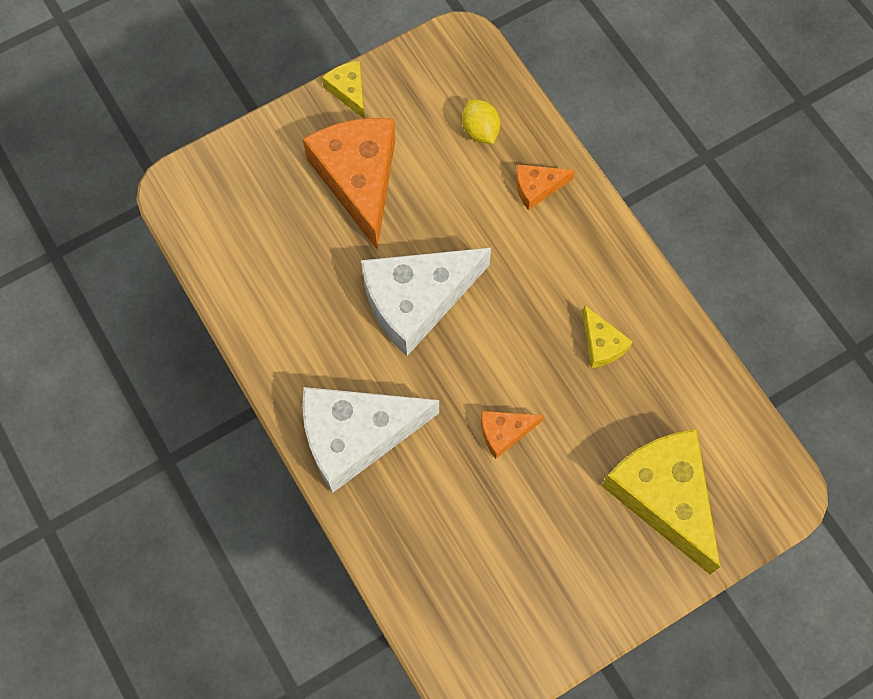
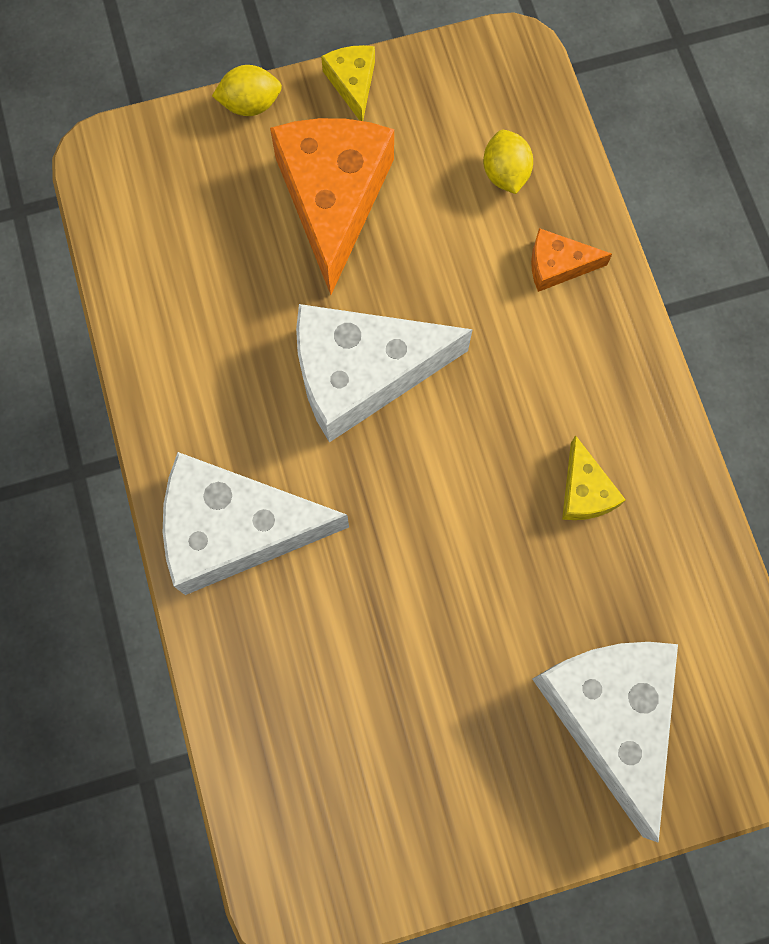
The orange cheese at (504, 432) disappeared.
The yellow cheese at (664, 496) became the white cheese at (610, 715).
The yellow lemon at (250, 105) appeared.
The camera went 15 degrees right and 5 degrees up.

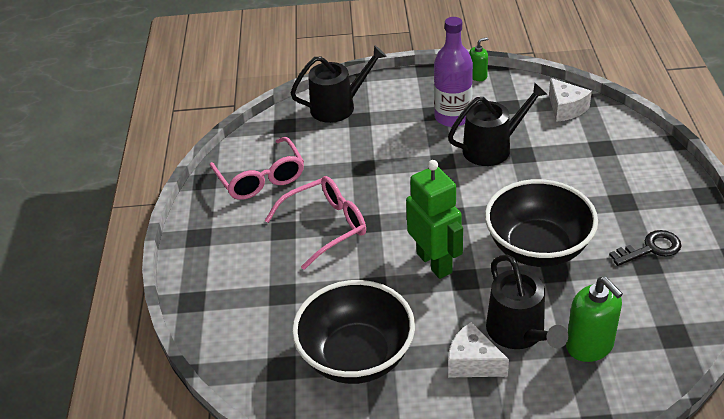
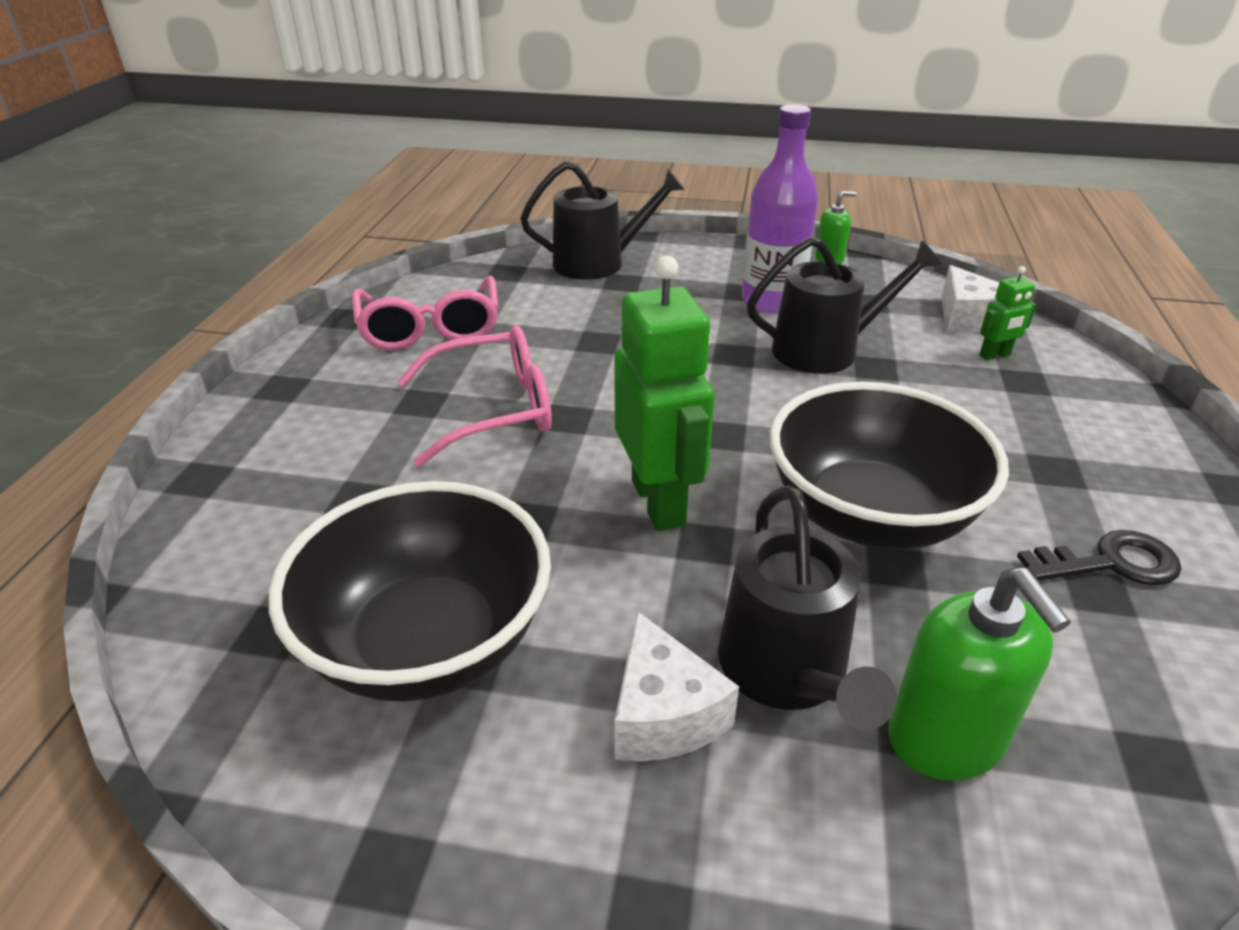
The white cheese at (472, 362) turned 150 degrees counterclockwise.
The green robot at (995, 355) appeared.
The camera went 10 degrees right and 5 degrees down.

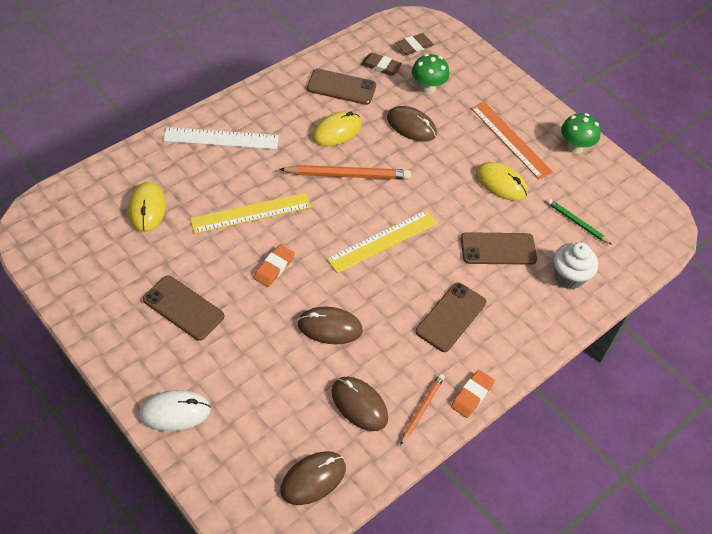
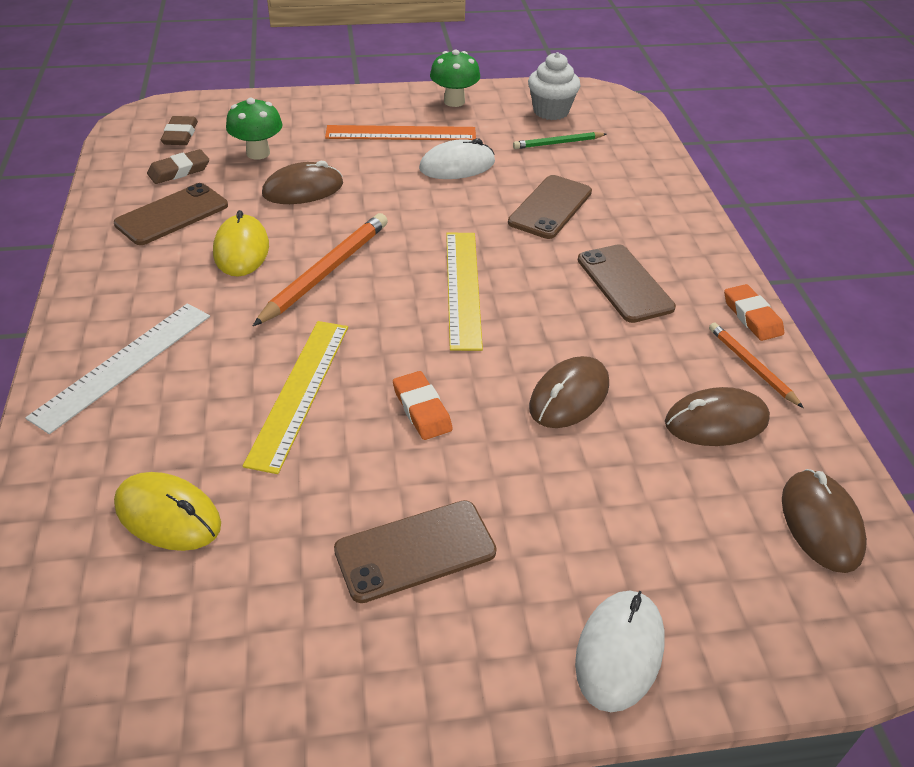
The yellow mouse at (501, 183) became the white mouse at (457, 165).
The white cupcake moved from (569, 277) to (551, 111).
The camera went 55 degrees left and 10 degrees down.

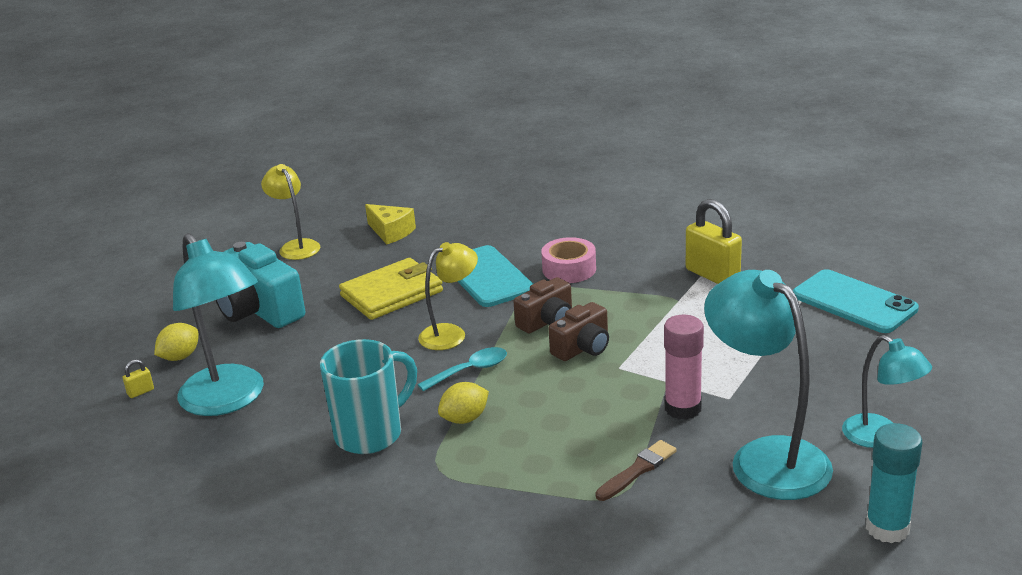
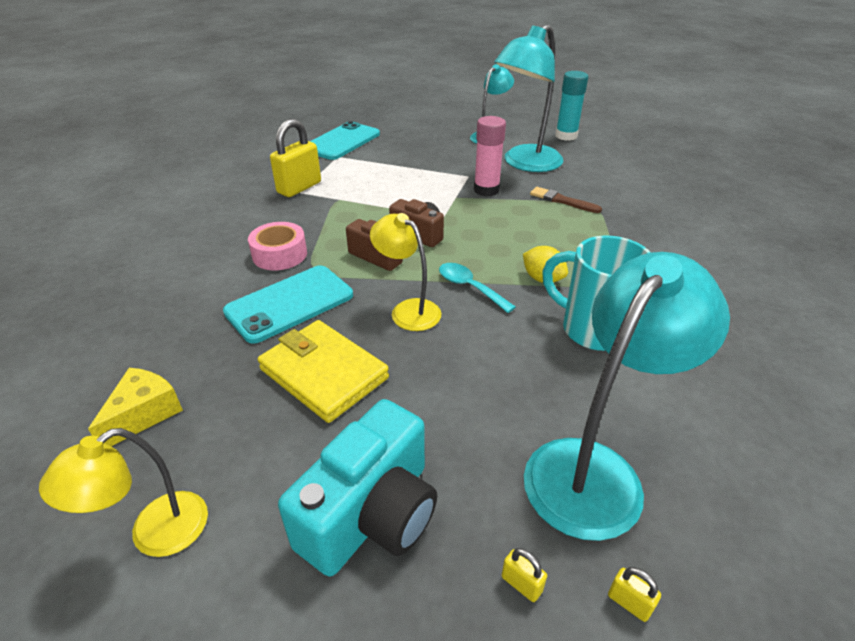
The yellow lemon at (180, 357) was replaced by the yellow padlock at (521, 584).
The camera went 105 degrees left and 10 degrees up.

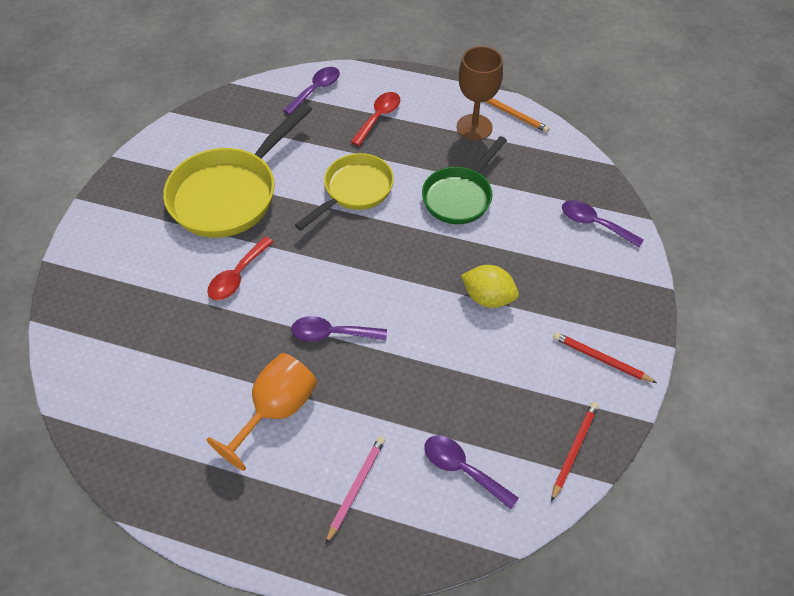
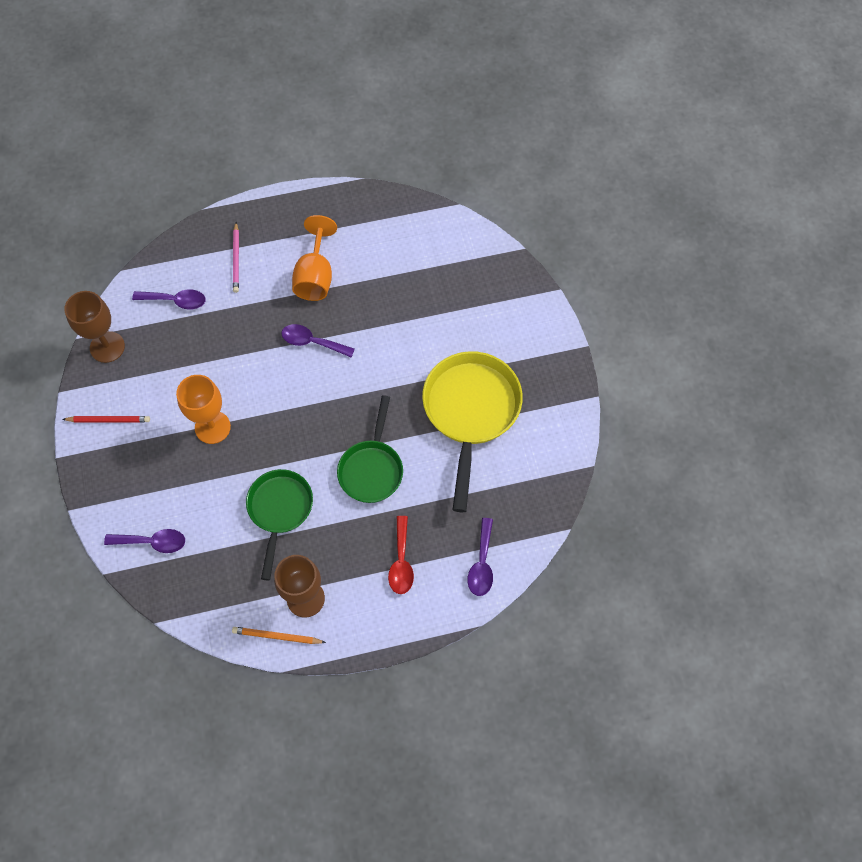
The red spoon at (237, 276) disappeared.
The purple spoon at (331, 333) turned 135 degrees counterclockwise.
The yellow pan at (354, 191) became the green pan at (372, 469).
The yellow lemon at (488, 297) was replaced by the orange goblet at (212, 427).
The red pencil at (574, 450) was replaced by the brown goblet at (107, 347).
The camera went 150 degrees right and 10 degrees up.

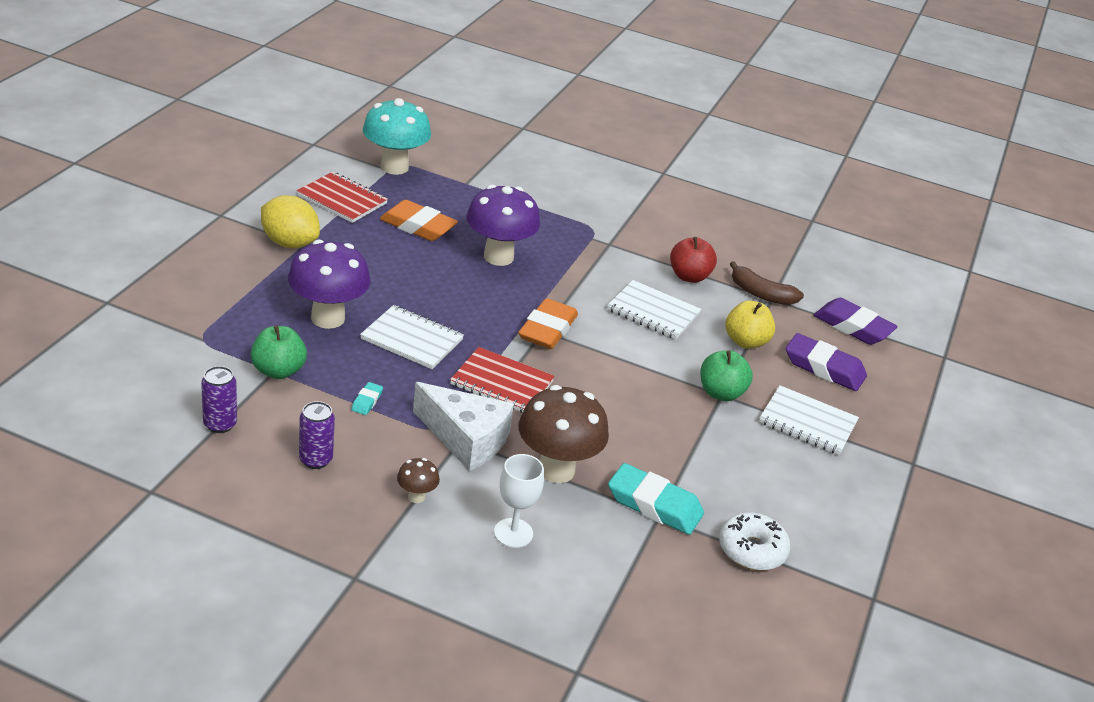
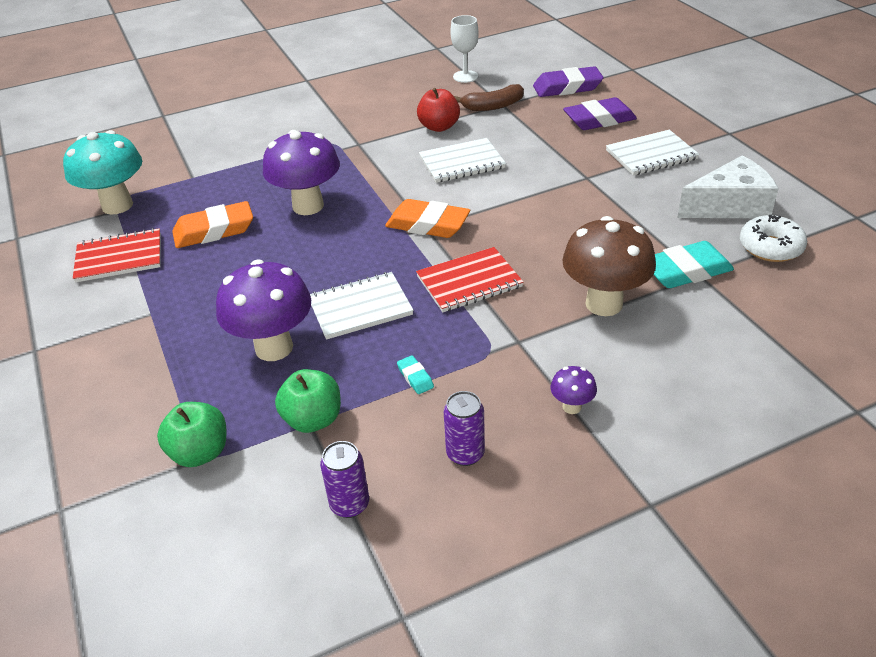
The yellow lemon at (289, 243) disappeared.
The brown mushroom at (416, 497) became the purple mushroom at (572, 407).
The white cheese moved from (466, 439) to (729, 206).
The white goblet moved from (513, 533) to (465, 76).
The orange eraser at (547, 330) turned 45 degrees counterclockwise.
The green apple moved from (721, 393) to (200, 452).
The yellow apple at (745, 341) disappeared.
The camera went 40 degrees left and 5 degrees up.

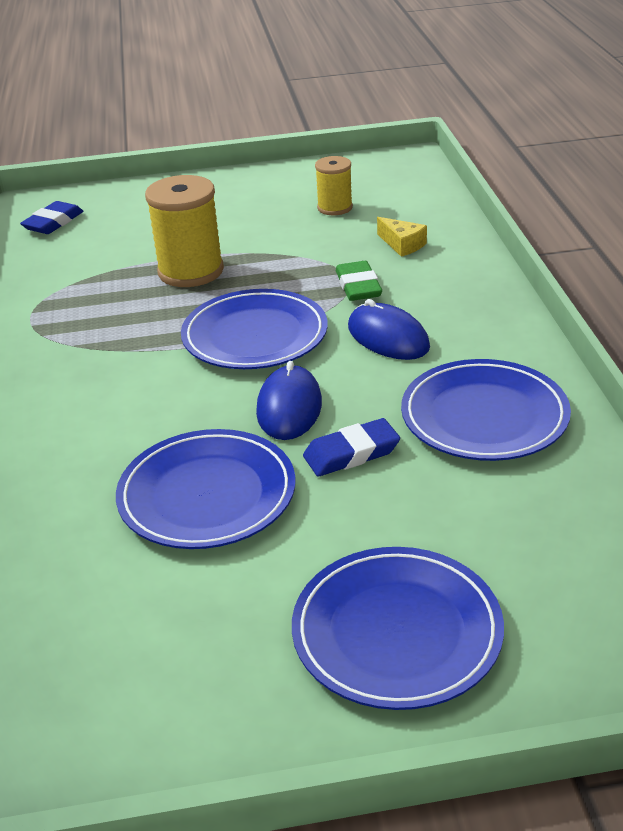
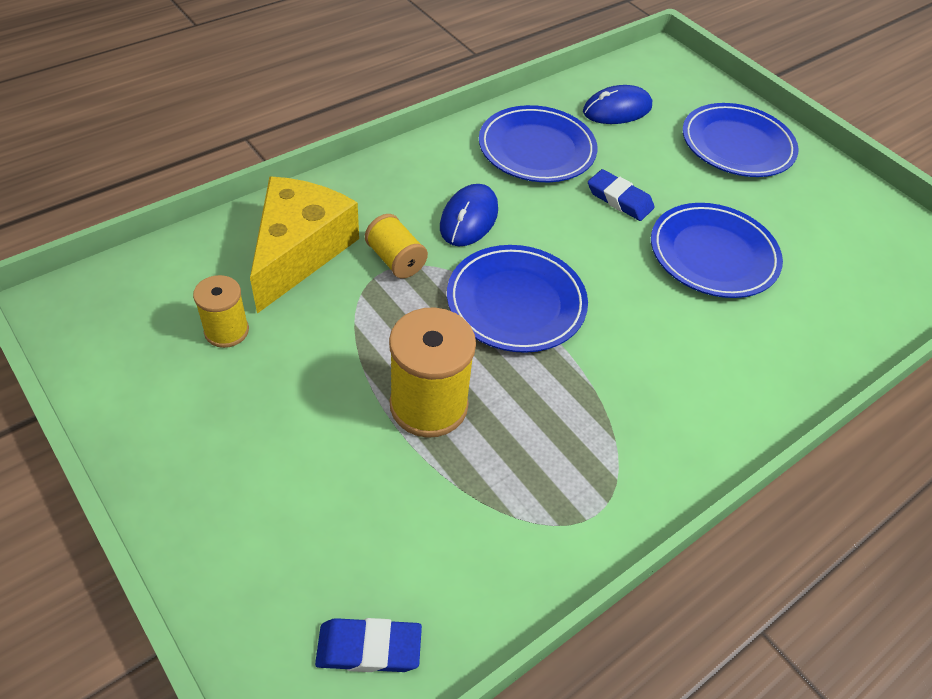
The blue mouse moved from (289, 407) to (617, 109).
The green eraser at (358, 286) was replaced by the yellow spool at (395, 260).
The yellow cheese at (402, 245) changed to 2.40 times the size.
The camera went 125 degrees left and 15 degrees up.

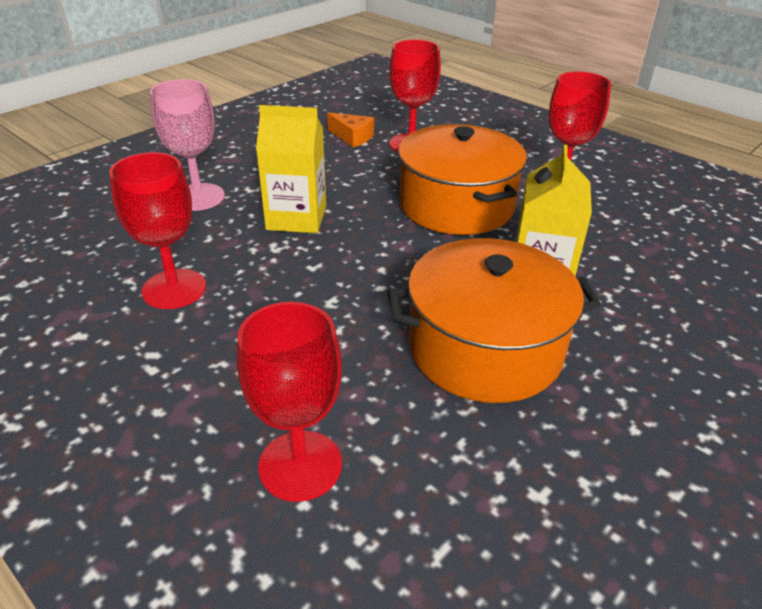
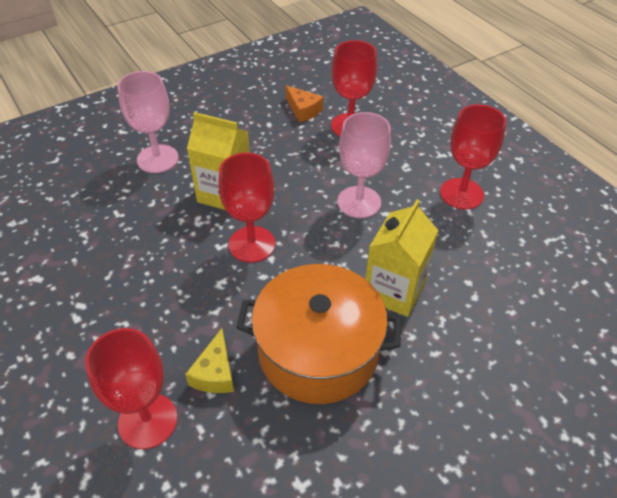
The red goblet moved from (174, 289) to (252, 244).
The orange pot at (456, 205) was replaced by the pink goblet at (359, 202).
The yellow cheese at (215, 373) appeared.
The camera went 15 degrees right and 10 degrees up.

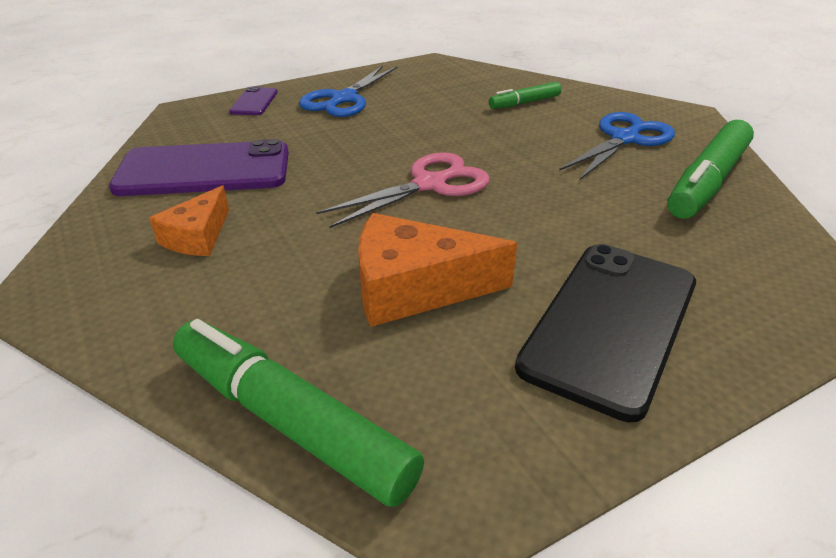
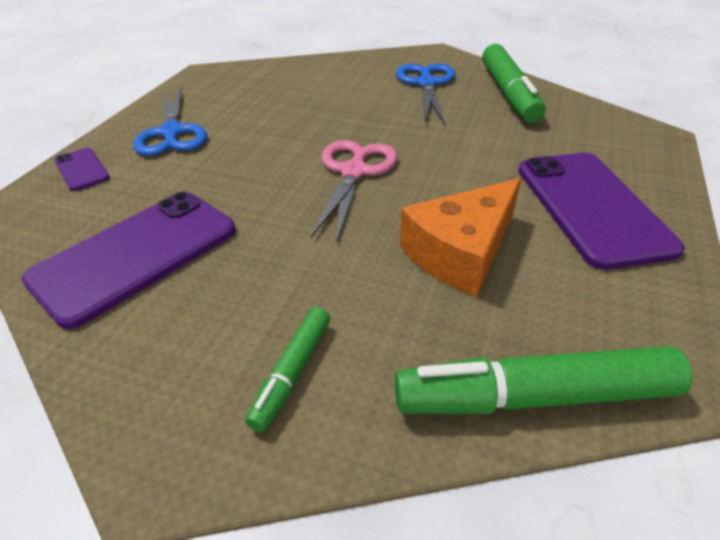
The orange cheese at (197, 236) disappeared.
The green marker moved from (524, 103) to (292, 372).
The black phone at (611, 324) became the purple phone at (591, 207).
The camera went 40 degrees left and 5 degrees up.

